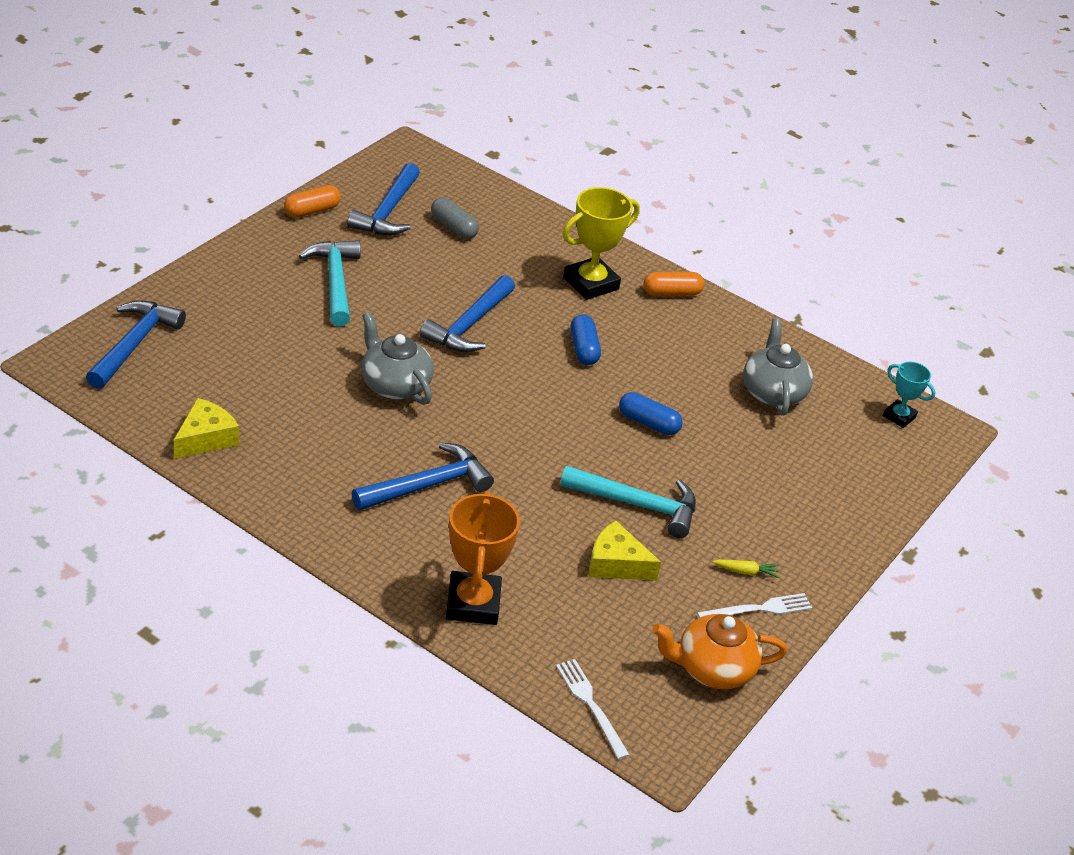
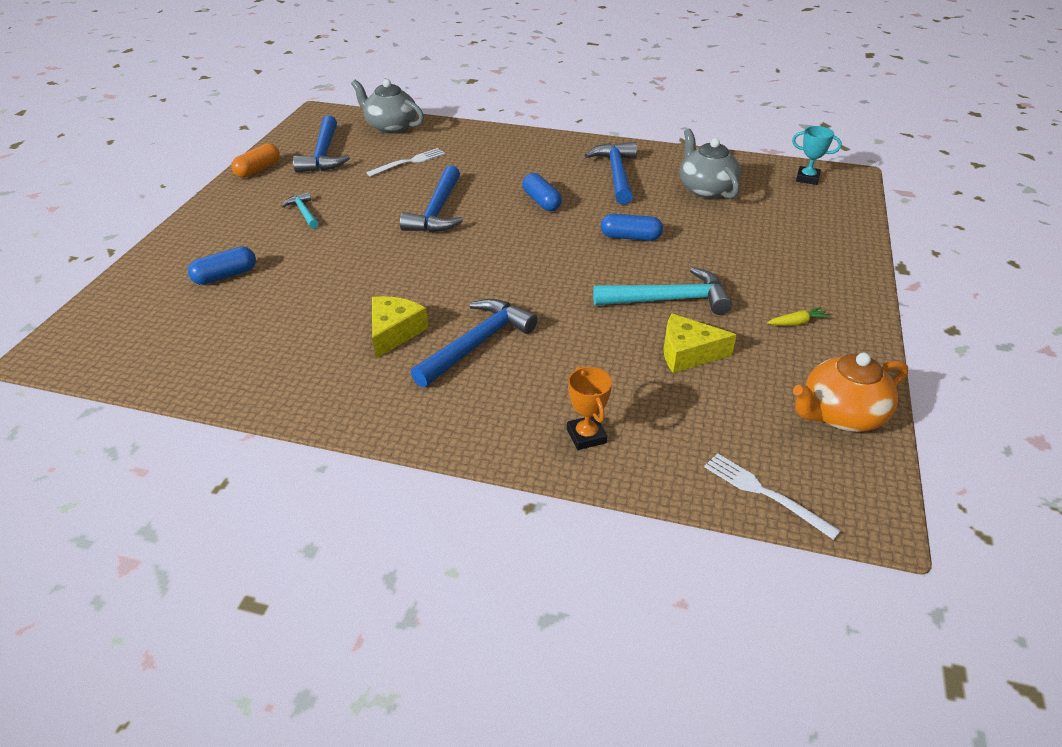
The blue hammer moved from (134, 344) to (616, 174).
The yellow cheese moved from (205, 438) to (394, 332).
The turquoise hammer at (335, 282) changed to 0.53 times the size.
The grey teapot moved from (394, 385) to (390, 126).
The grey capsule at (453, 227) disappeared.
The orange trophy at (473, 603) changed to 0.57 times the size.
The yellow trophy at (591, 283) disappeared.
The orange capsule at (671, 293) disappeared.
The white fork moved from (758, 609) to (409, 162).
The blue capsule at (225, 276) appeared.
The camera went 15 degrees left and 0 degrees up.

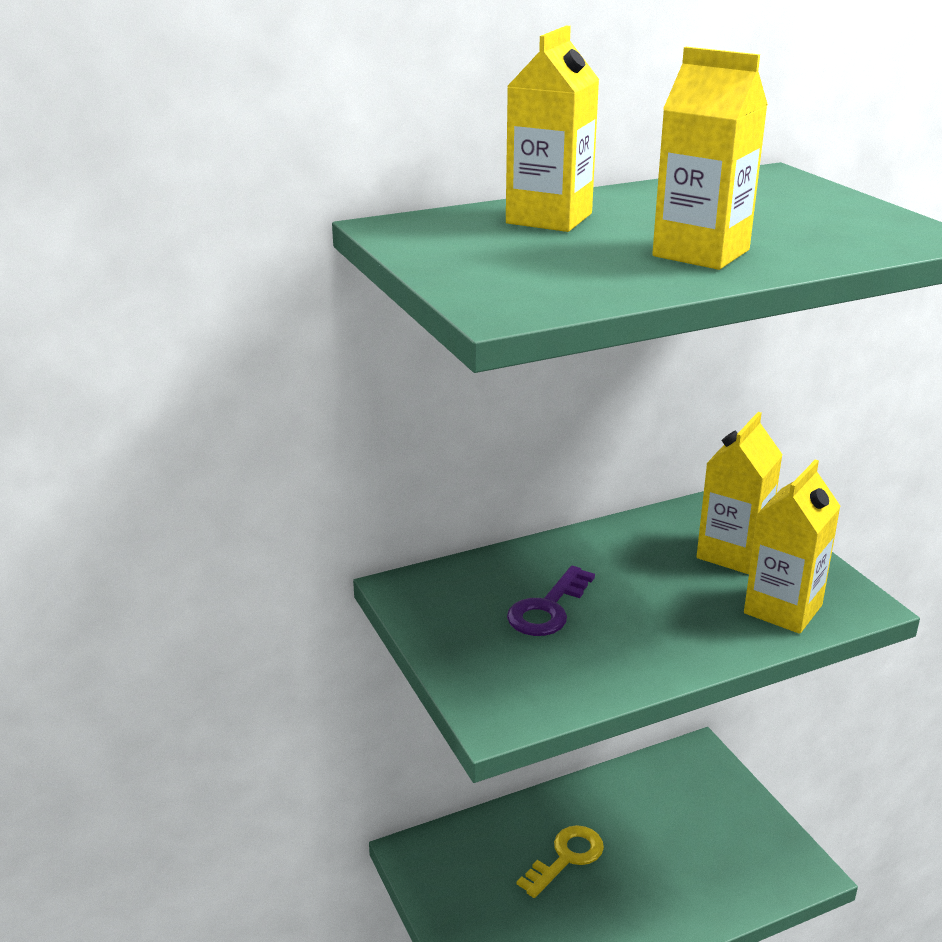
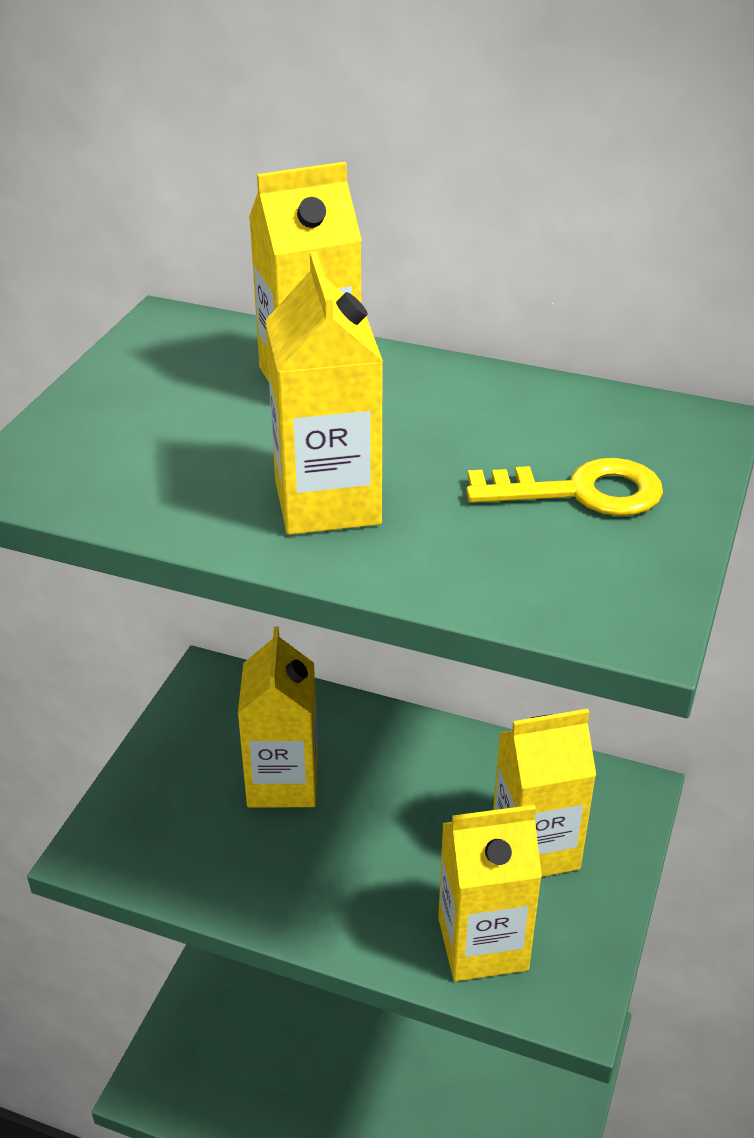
The purple key at (548, 609) was replaced by the yellow carton at (283, 782).
The yellow key moved from (566, 858) to (580, 492).
The camera went 45 degrees right and 10 degrees up.

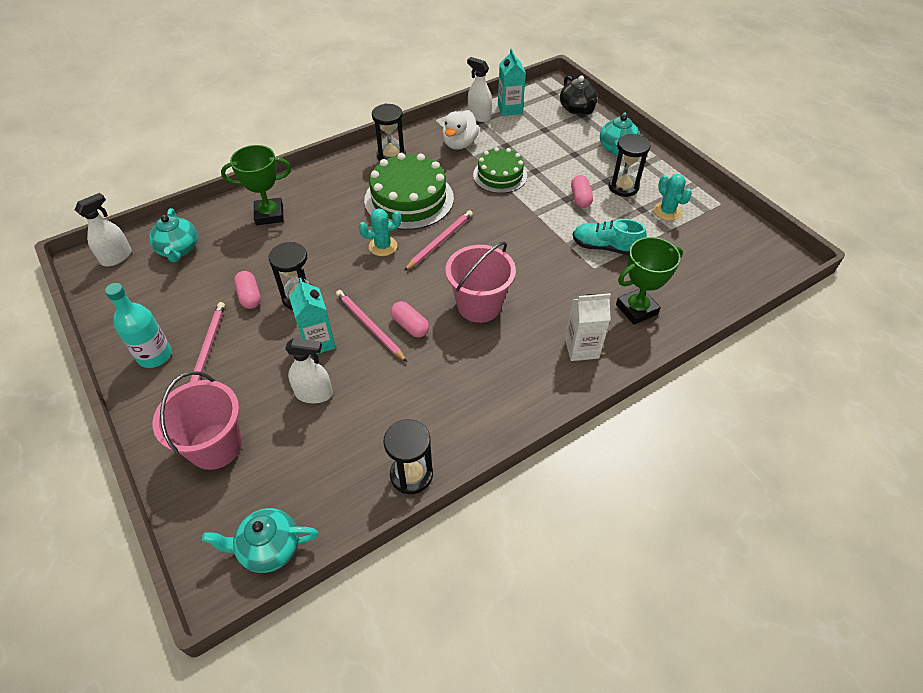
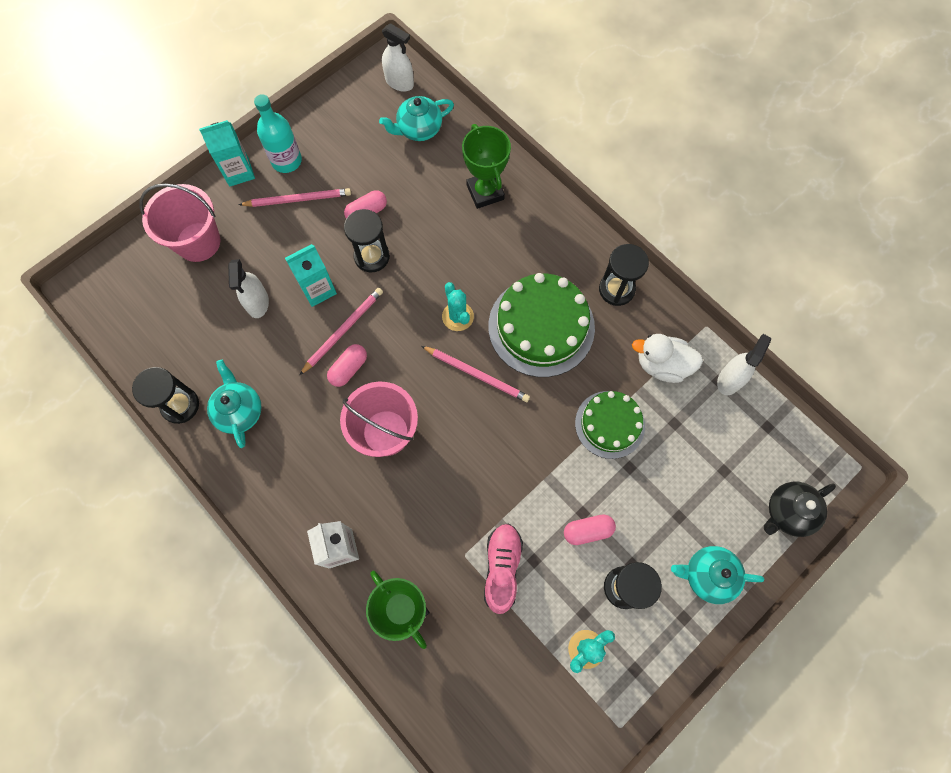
The turquoise teapot moved from (269, 548) to (239, 411).
The turquoise carton moved from (509, 109) to (239, 172).
The turquoise shoe at (605, 247) became the pink shoe at (502, 568).
The camera went 80 degrees right and 20 degrees up.

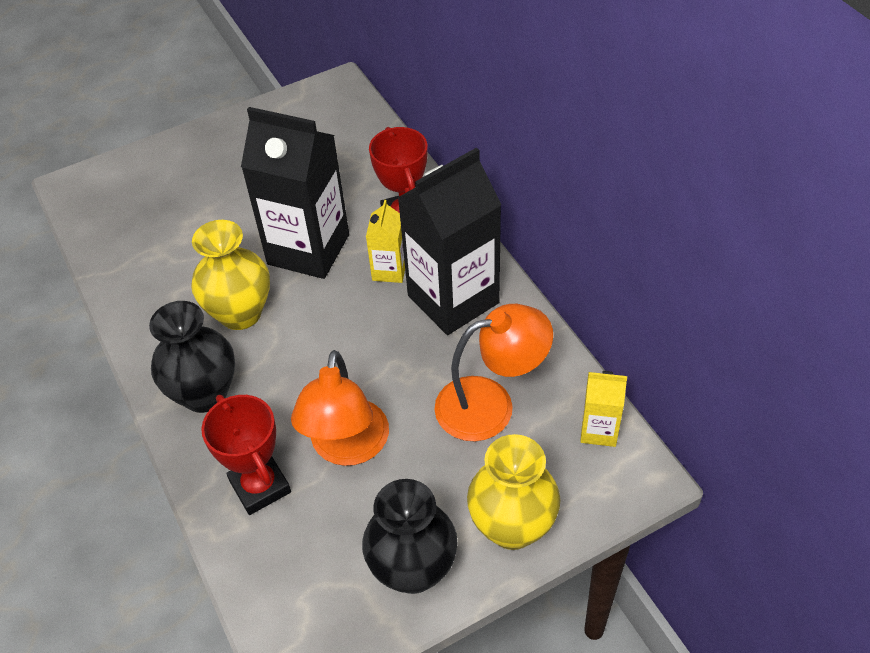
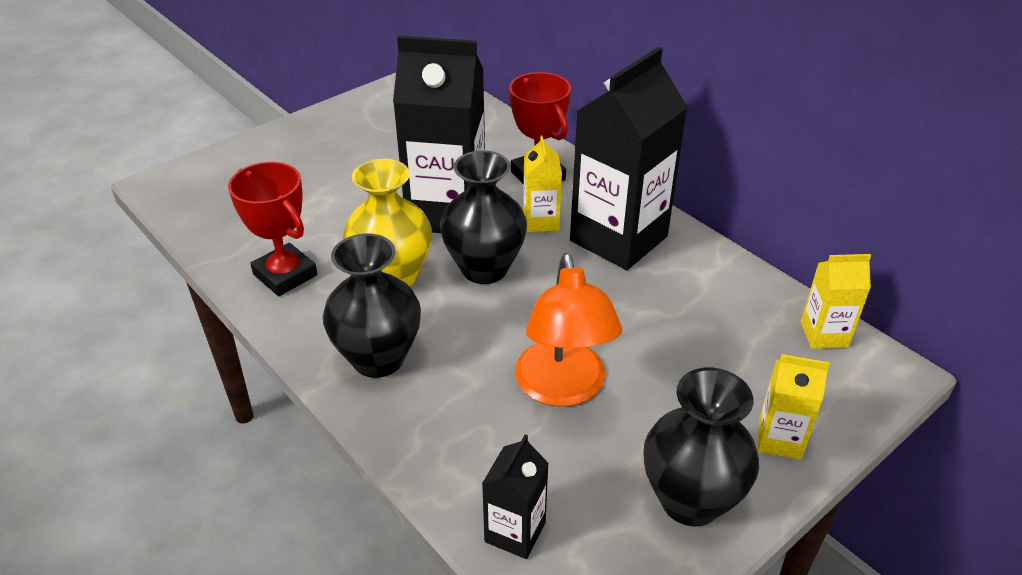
The red trophy moved from (260, 486) to (285, 275).
The orange lamp at (490, 404) disappeared.
The yellow vase at (512, 527) was replaced by the yellow carton at (779, 439).
The black vase at (484, 268) appeared.
The black carton at (515, 532) appeared.
The camera went 15 degrees left and 10 degrees down.

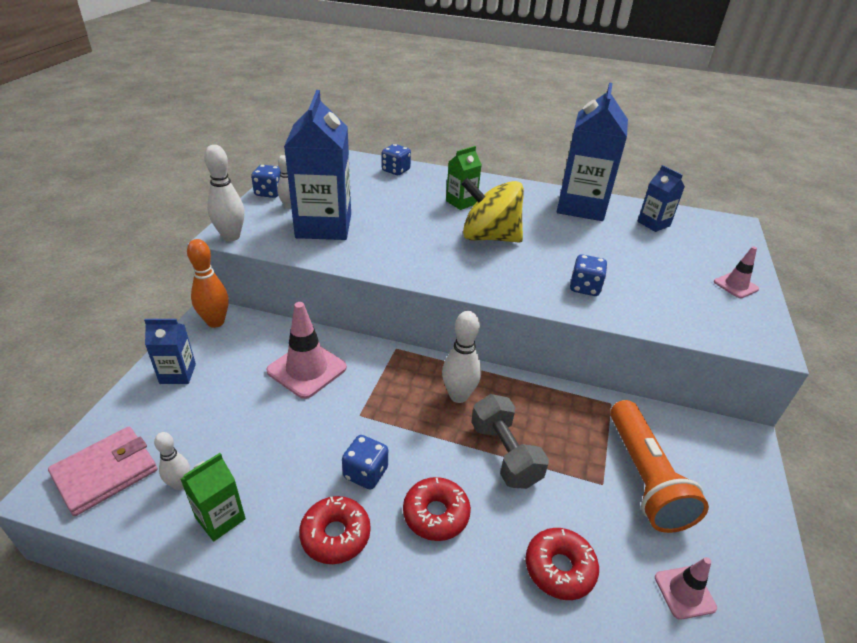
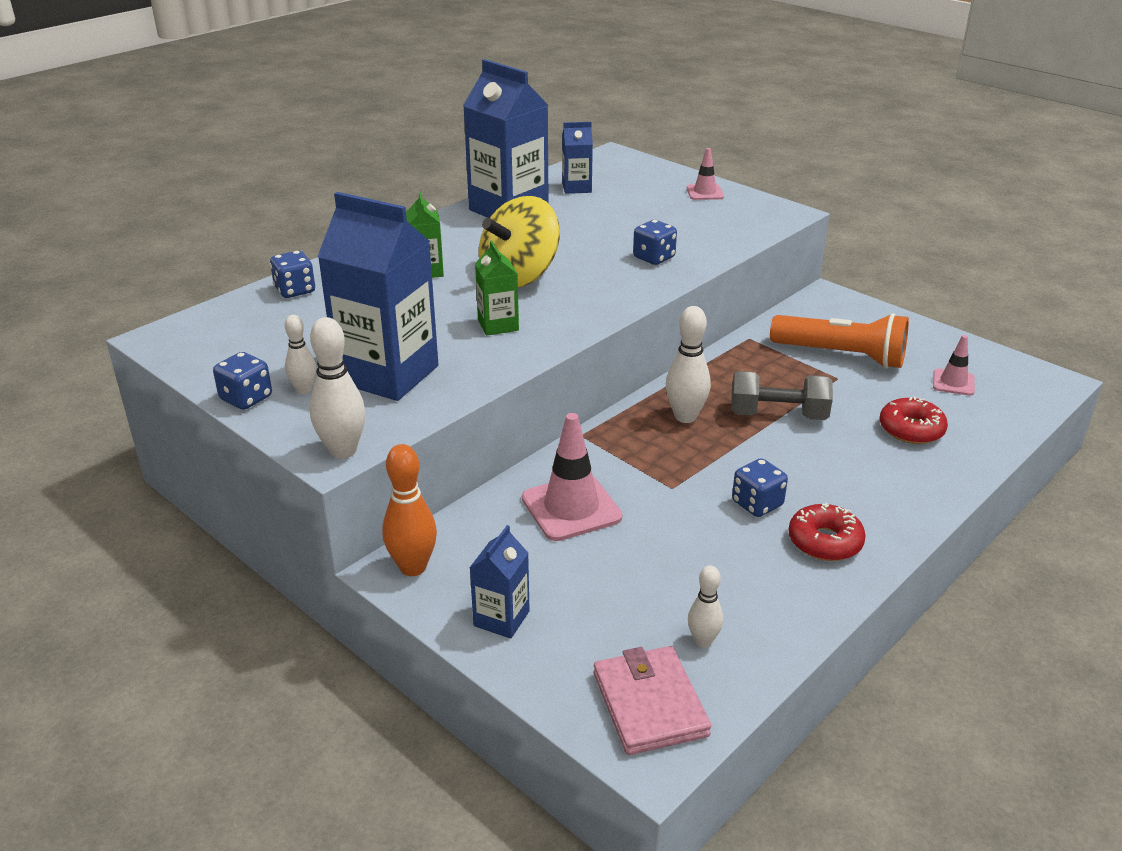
The green carton moved from (220, 518) to (498, 325).
The red donut at (436, 514) disappeared.
The camera went 60 degrees left and 5 degrees down.

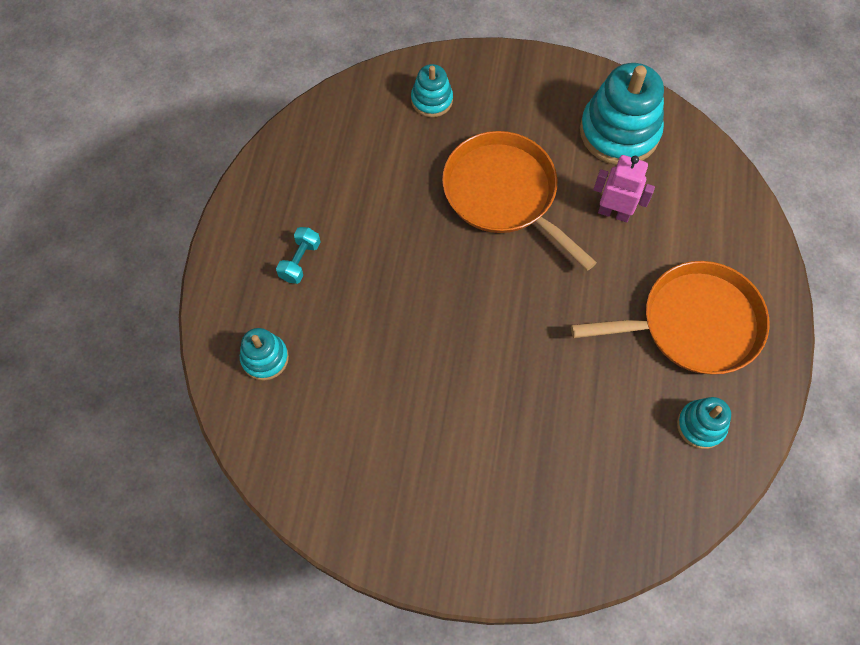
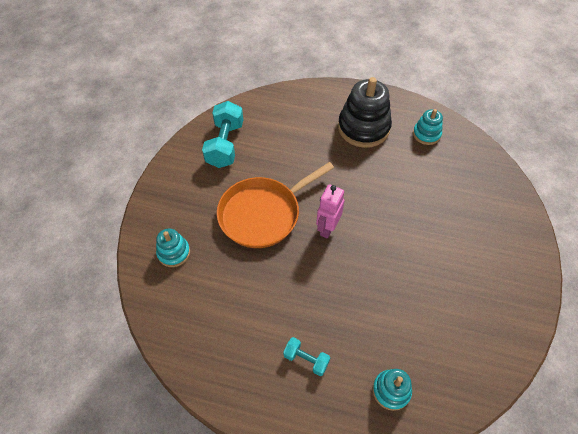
The orange pan at (694, 324) was replaced by the black stacking toy at (363, 128).
The turquoise stacking toy at (619, 132) was replaced by the turquoise dumbbell at (225, 144).
The pink robot moved from (614, 212) to (327, 228).
The camera went 85 degrees left and 10 degrees down.

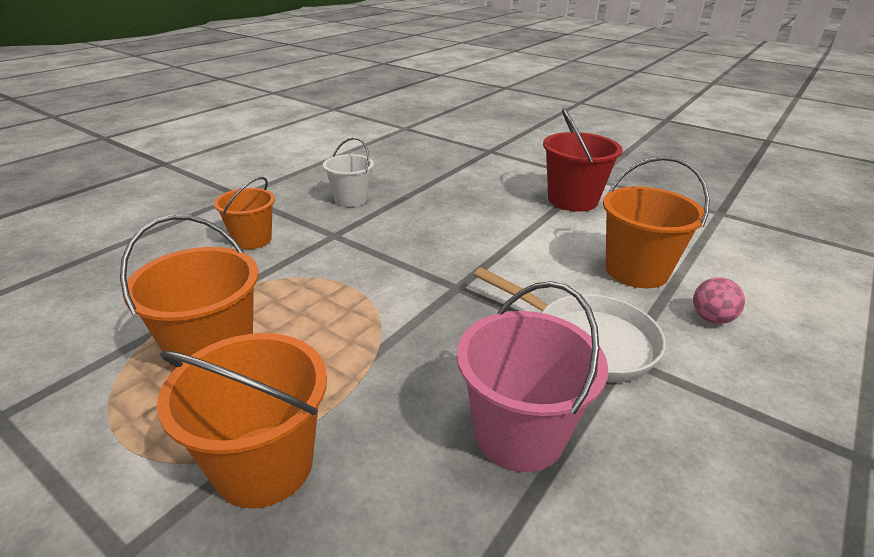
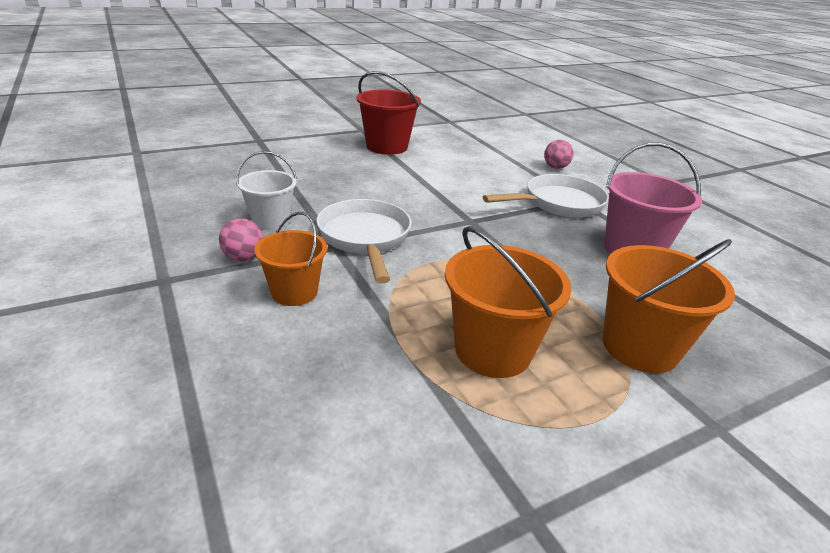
The orange bucket at (636, 271) disappeared.
The pink ball at (243, 257) appeared.
The white pan at (365, 238) appeared.
The camera went 65 degrees left and 0 degrees up.

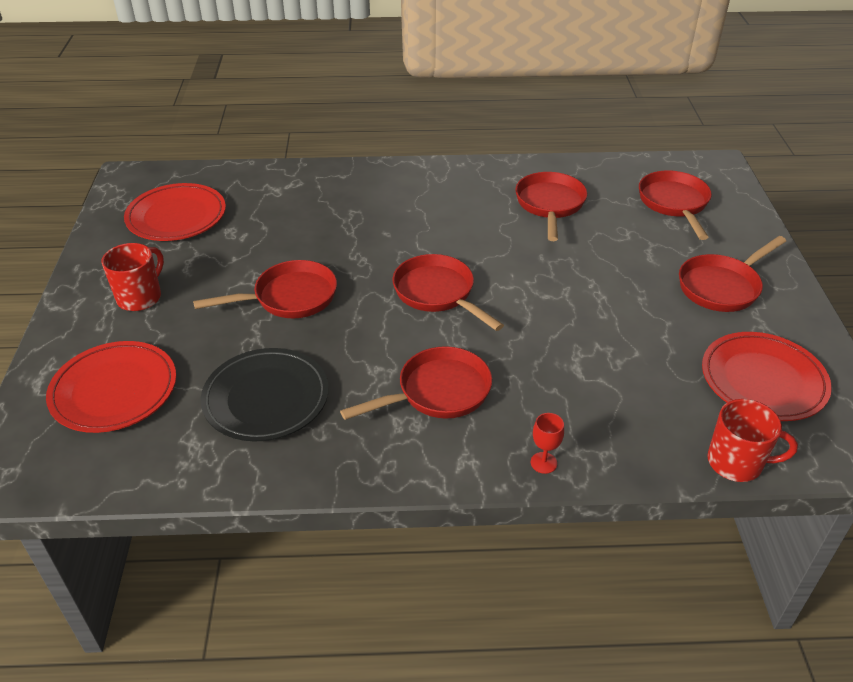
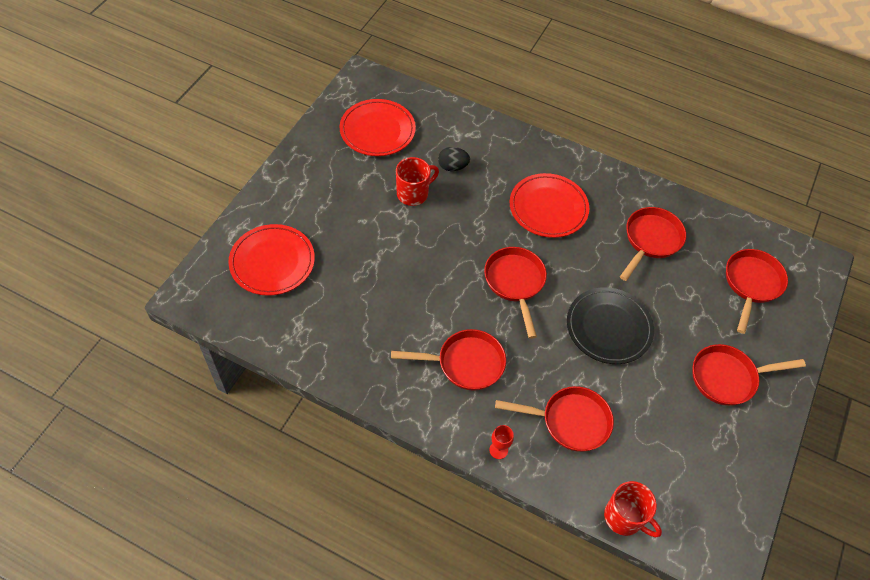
The red mug moved from (140, 297) to (413, 194).
The red pan moved from (289, 297) to (570, 421).
The black plate moved from (266, 398) to (608, 327).
The red plate moved from (763, 380) to (548, 208).
The black egg at (452, 167) appeared.
The camera went 25 degrees right and 15 degrees up.

